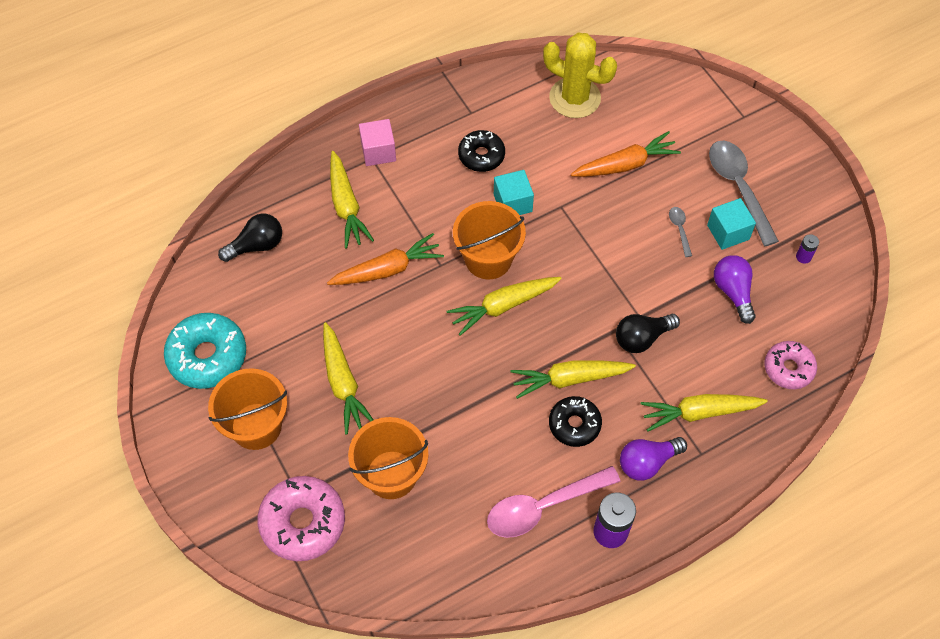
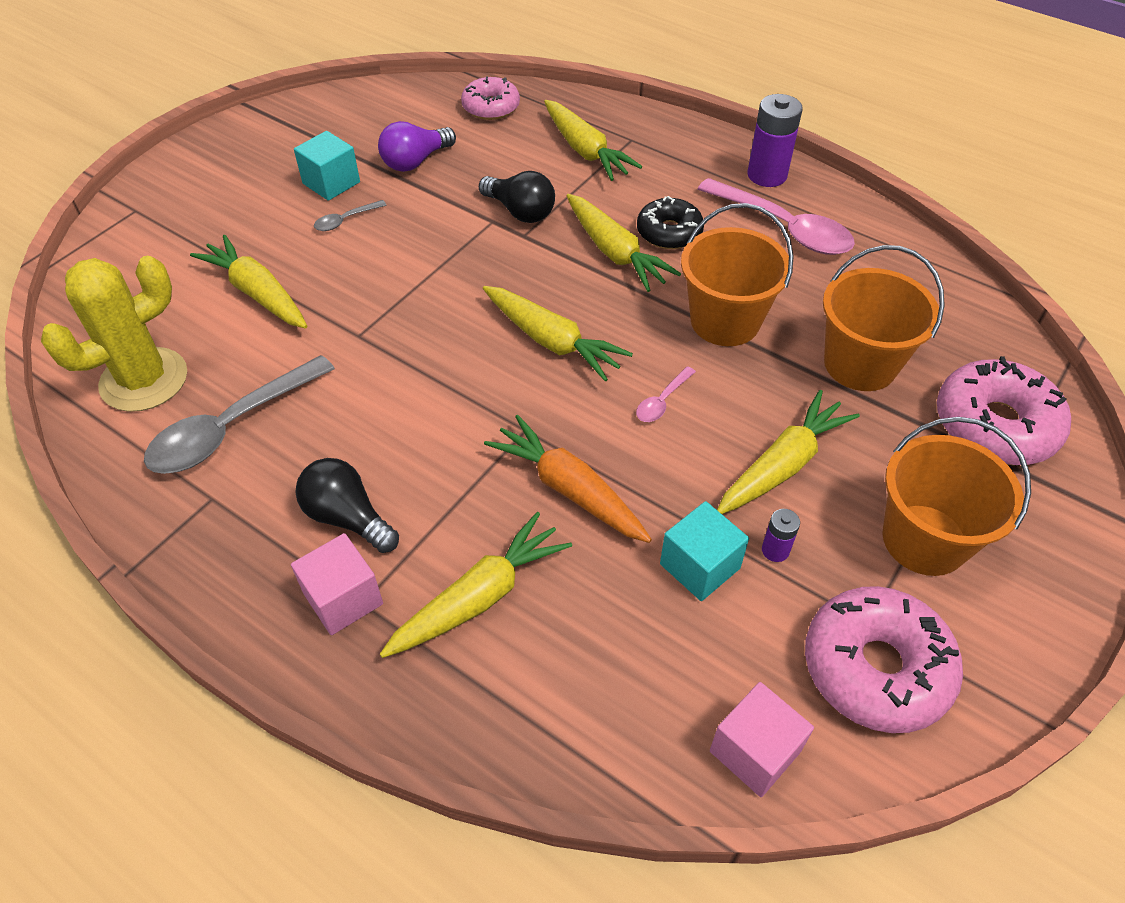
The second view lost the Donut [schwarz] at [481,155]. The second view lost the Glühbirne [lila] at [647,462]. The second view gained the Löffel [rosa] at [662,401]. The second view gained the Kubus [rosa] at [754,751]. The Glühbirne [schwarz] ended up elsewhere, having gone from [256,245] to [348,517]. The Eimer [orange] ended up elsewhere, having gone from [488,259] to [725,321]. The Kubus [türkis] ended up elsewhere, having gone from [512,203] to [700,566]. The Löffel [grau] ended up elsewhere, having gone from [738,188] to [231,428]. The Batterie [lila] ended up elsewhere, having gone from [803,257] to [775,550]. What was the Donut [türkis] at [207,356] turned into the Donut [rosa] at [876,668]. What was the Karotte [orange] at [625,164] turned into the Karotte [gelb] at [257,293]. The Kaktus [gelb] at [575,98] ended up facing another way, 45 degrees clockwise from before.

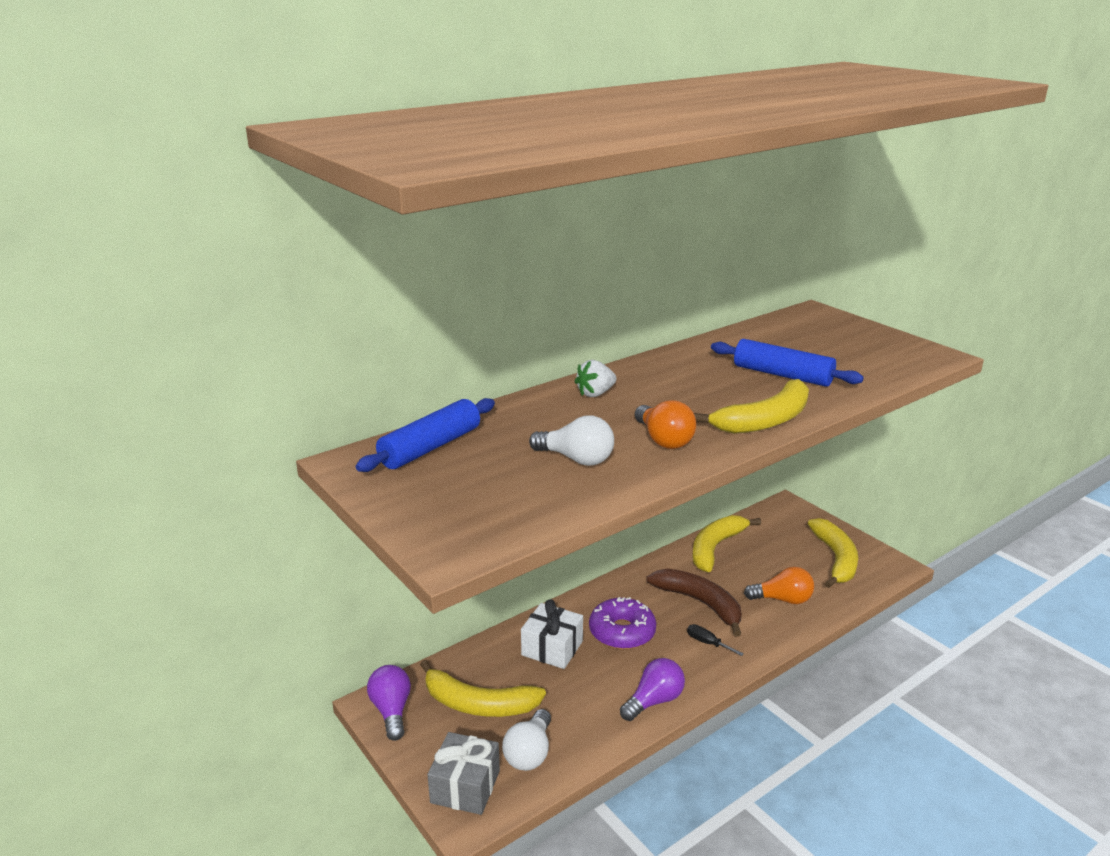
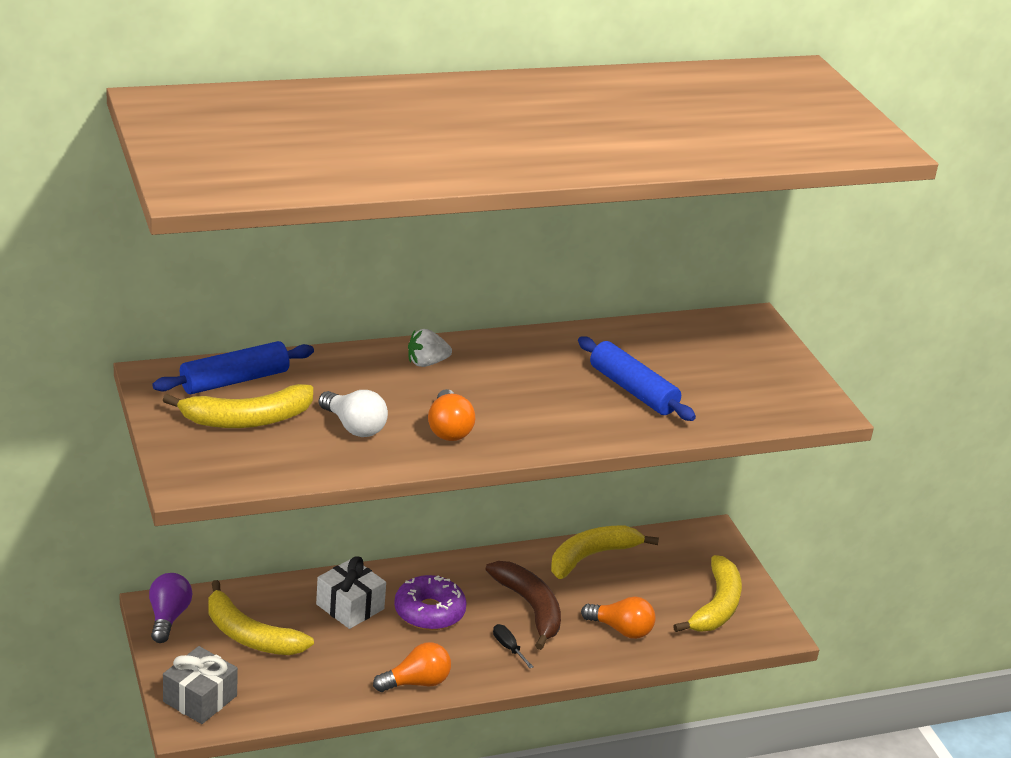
The second view lost the Glühbirne [weiß] at [529,753]. The Banane [gelb] ended up elsewhere, having gone from [764,420] to [247,419]. What was the Glühbirne [lila] at [654,701] turned into the Glühbirne [orange] at [416,682].

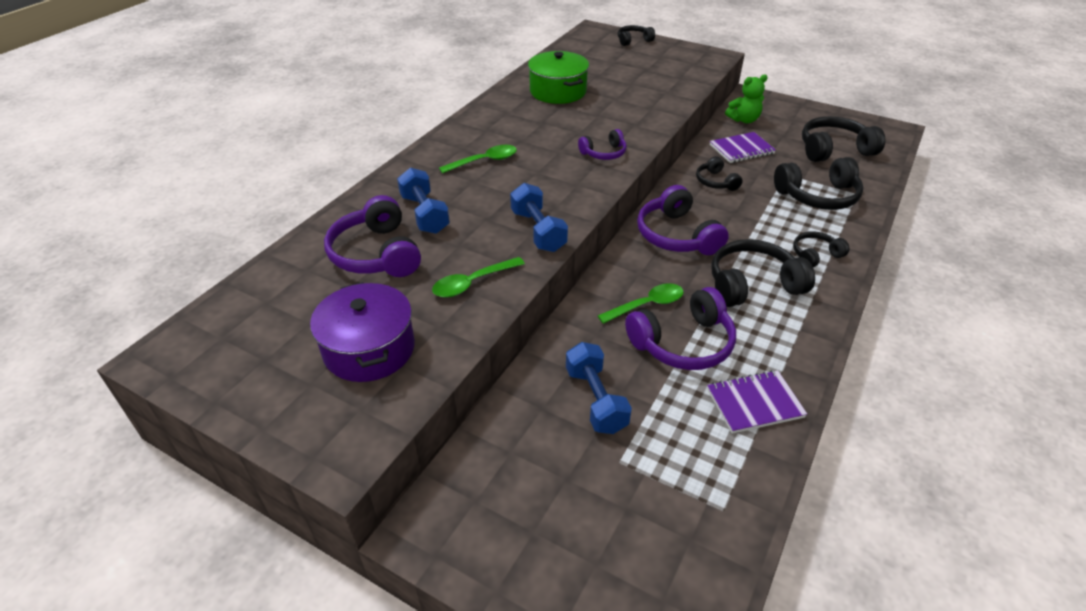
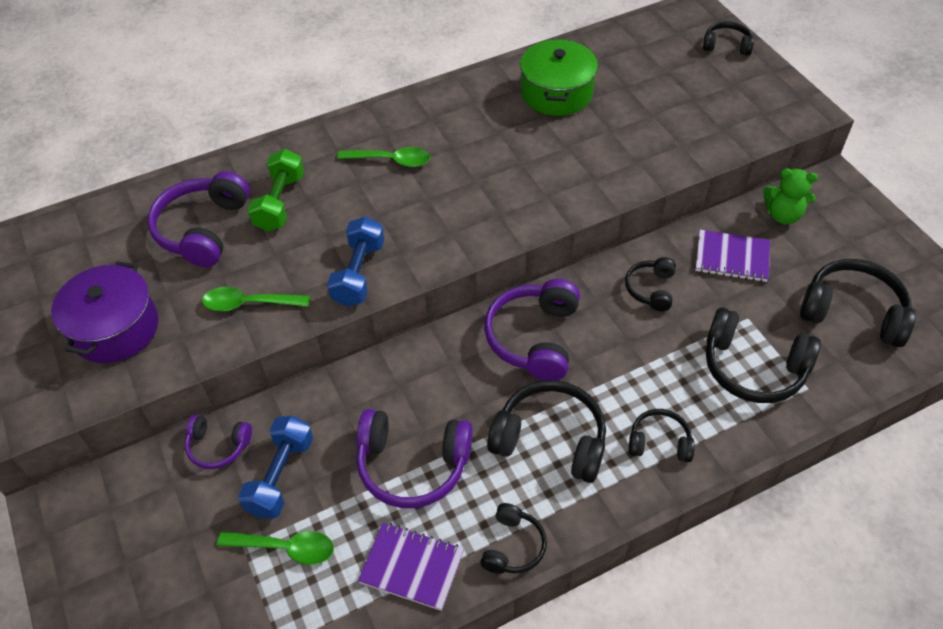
The second view gained the Kopfhörer [schwarz] at [513,546]. The Kopfhörer [lila] ended up elsewhere, having gone from [604,153] to [218,446]. The Löffel [grün] ended up elsewhere, having gone from [647,305] to [285,548]. What was the Hantel [blau] at [425,214] turned into the Hantel [grün] at [280,202].

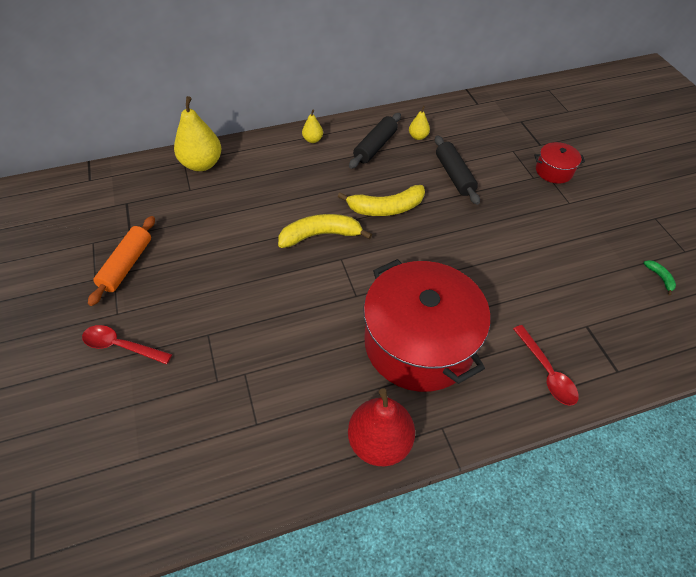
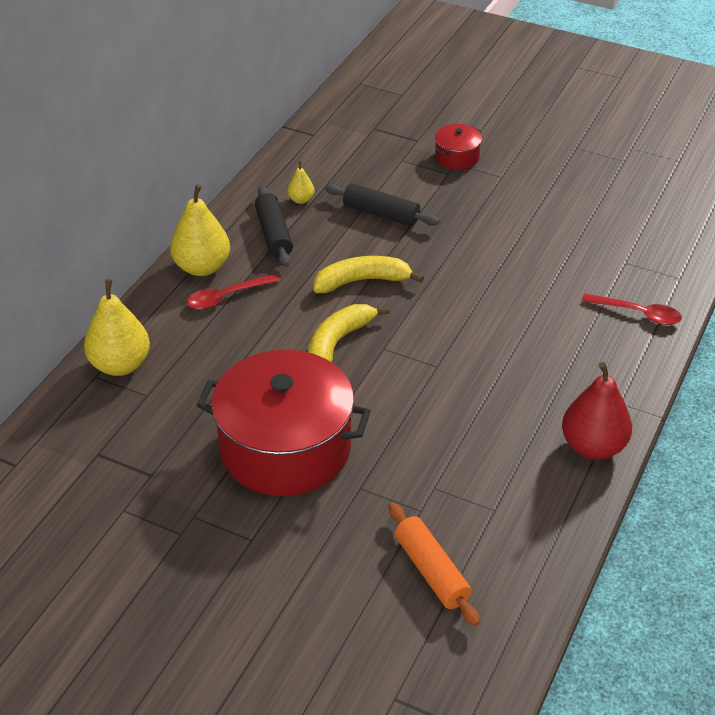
The second view lost the Banane [grün] at [660,278]. The Löffel [rot] ended up elsewhere, having gone from [121,346] to [226,297]. The Nudelholz [orange] ended up elsewhere, having gone from [127,265] to [431,571]. The Kochtopf [rot] ended up elsewhere, having gone from [419,343] to [285,448]. The Banane [gelb] at [386,208] ended up facing another way, 135 degrees counterclockwise from before. The size of the Birne [gelb] at [312,140] changed by a factor of 2.05.

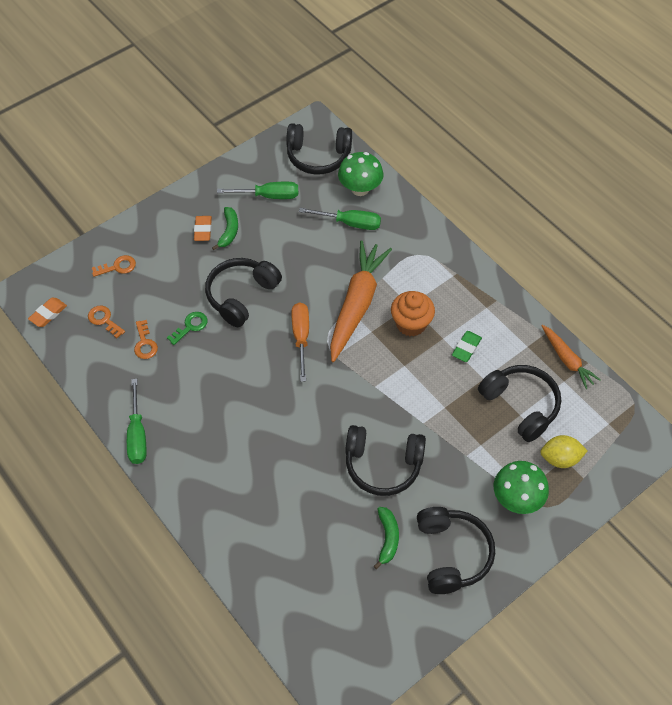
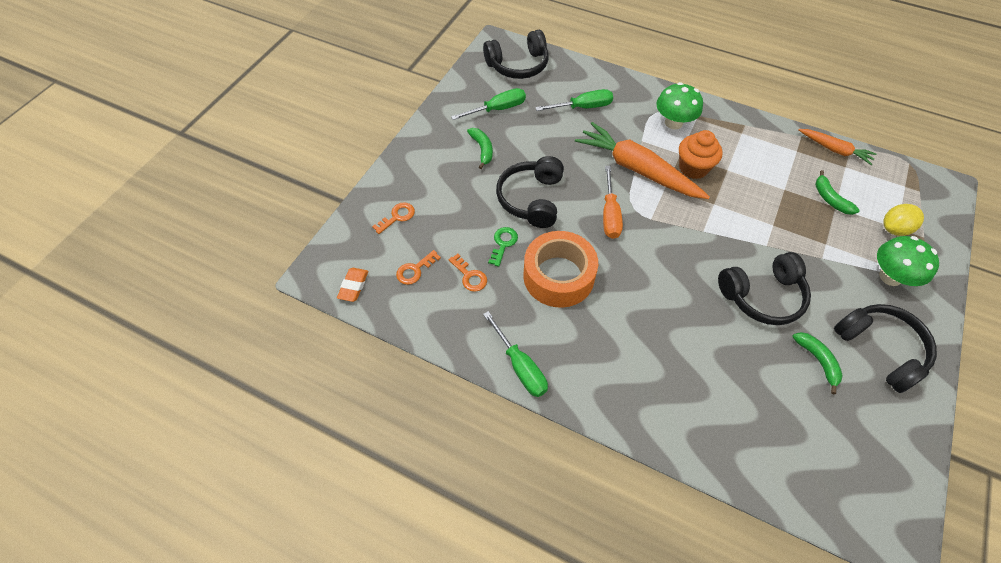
The second view lost the Radiergummi [orange] at [203,230]. The second view lost the Radiergummi [grün] at [466,348]. The second view gained the Klebeband [orange] at [558,276]. The Pilz [grün] ended up elsewhere, having gone from [360,189] to [673,123]. Where the Kopfhörer [schwarz] stood at [521,405], the Banane [grün] came to stand at [830,199]. The Schlüssel [orange] at [104,320] ended up facing another way, 60 degrees counterclockwise from before. The Schraubenzieher [orange] at [301,337] ended up facing another way, 150 degrees counterclockwise from before. The Karotte [orange] at [357,304] ended up facing another way, 45 degrees counterclockwise from before.

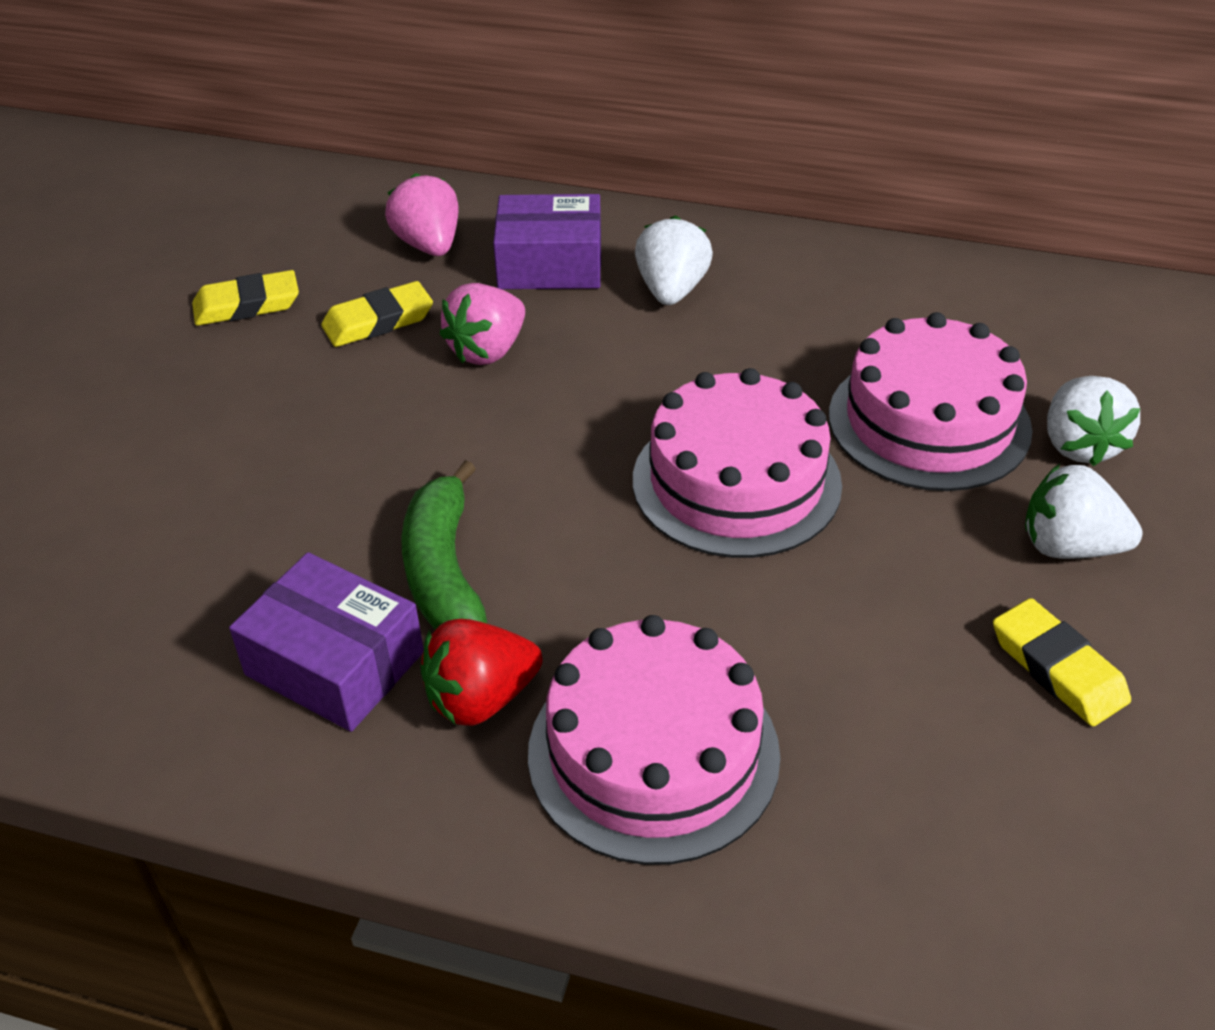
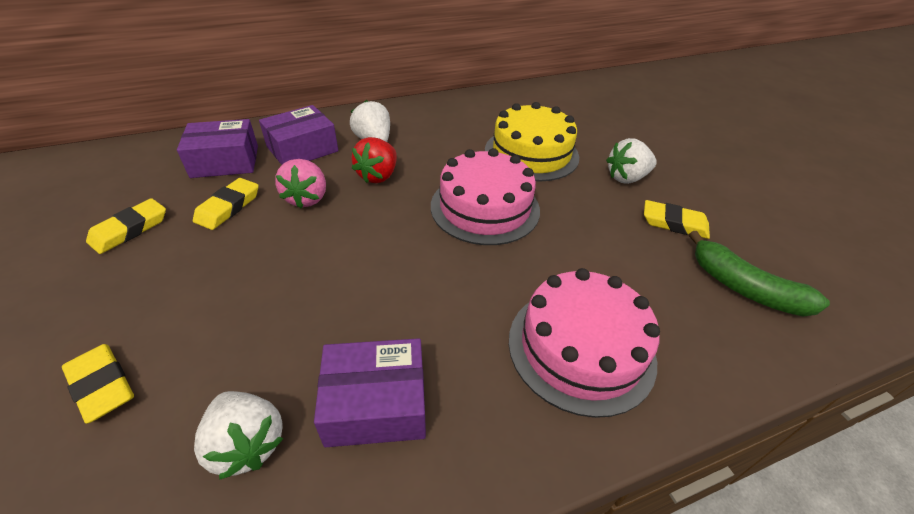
The second view gained the Radiergummi [gelb] at [102,385]. The Banane [grün] ended up elsewhere, having gone from [443,571] to [744,288]. The Erdbeere [rot] ended up elsewhere, having gone from [481,698] to [378,176]. The Erdbeere [weiß] ended up elsewhere, having gone from [1079,445] to [247,443]. Where the Erdbeere [rosa] stood at [429,245], the Schachtel [lila] came to stand at [225,161]. What was the Kuchen [rosa] at [929,422] turned into the Kuchen [gelb] at [531,153].

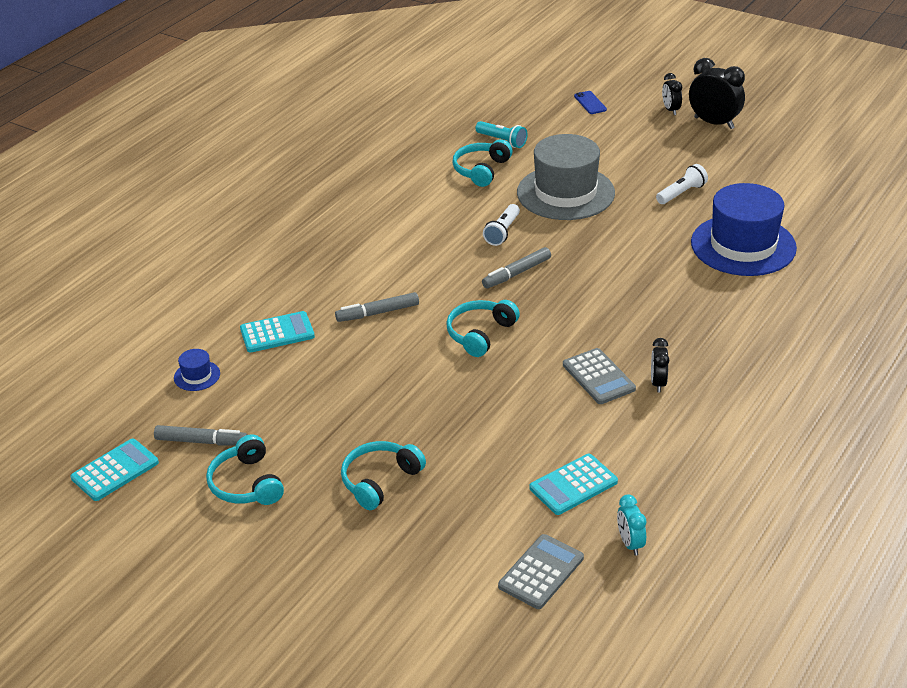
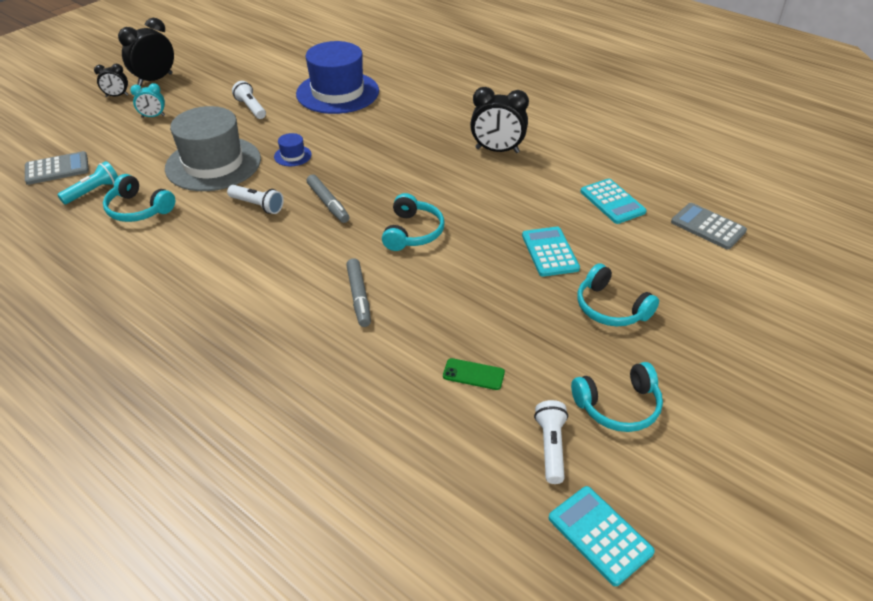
The second view lost the Handy [blau] at [590,103]. The second view gained the Handy [grün] at [473,374]. The Hut [blau] ended up elsewhere, having gone from [197,376] to [292,156]. The Taschenrechner [türkis] ended up elsewhere, having gone from [277,333] to [549,252]. The Taschenrechner [grau] ended up elsewhere, having gone from [598,377] to [57,169]. The Wecker [türkis] ended up elsewhere, having gone from [630,543] to [153,116]. Where the Filzstift [grau] stood at [201,441], the Taschenlampe [weiß] came to stand at [551,447]. The Kopfhörer [türkis] at [480,334] ended up facing another way, 120 degrees counterclockwise from before. The size of the Wecker [schwarz] at [658,383] changed by a factor of 1.80.

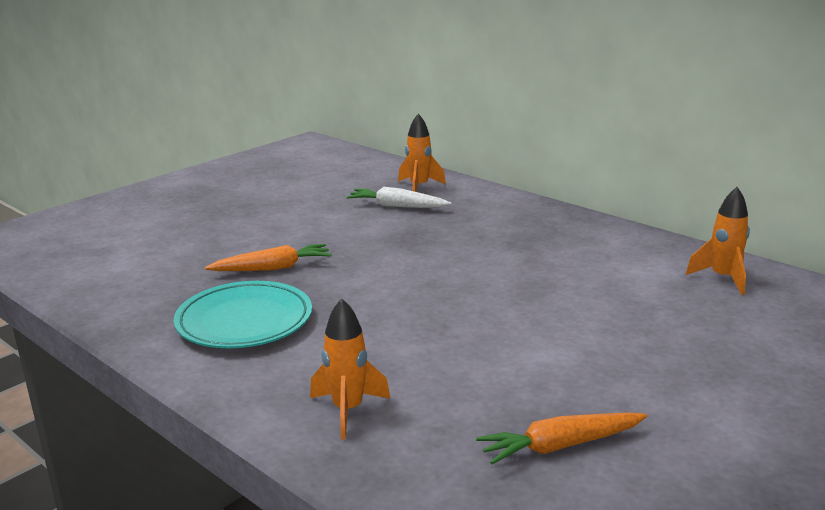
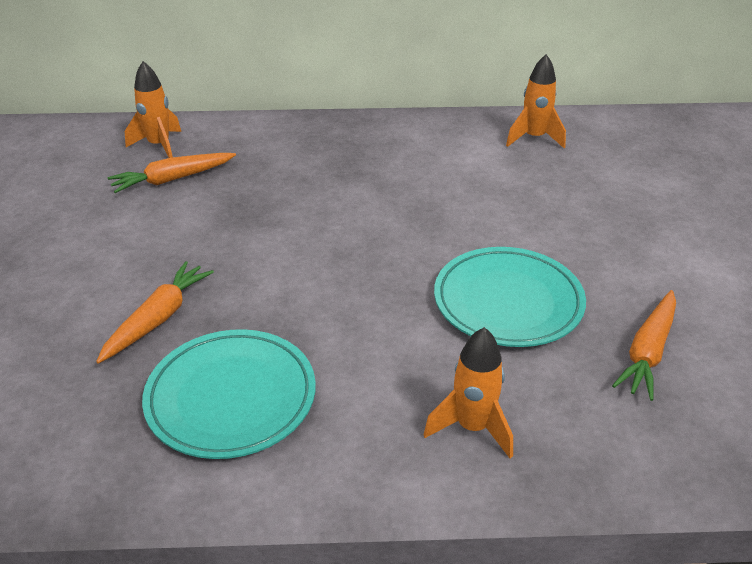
The second view gained the Teller [türkis] at [508,302]. What was the Karotte [weiß] at [397,206] turned into the Karotte [orange] at [172,179].

